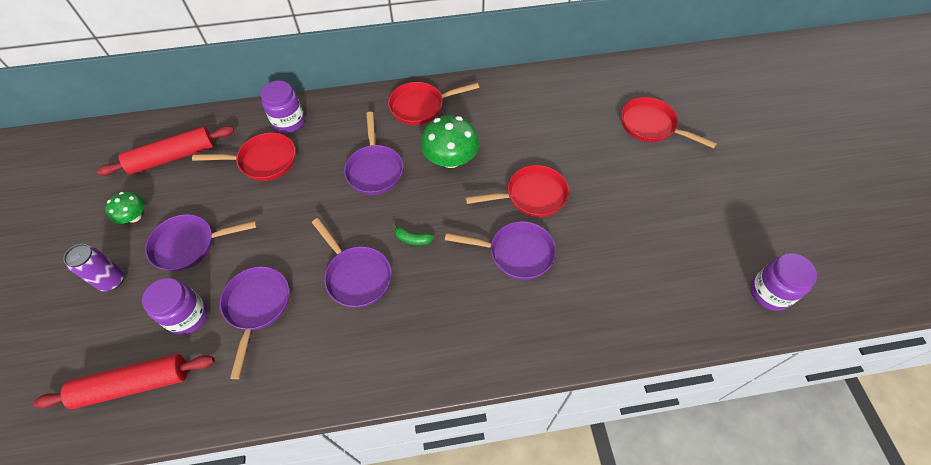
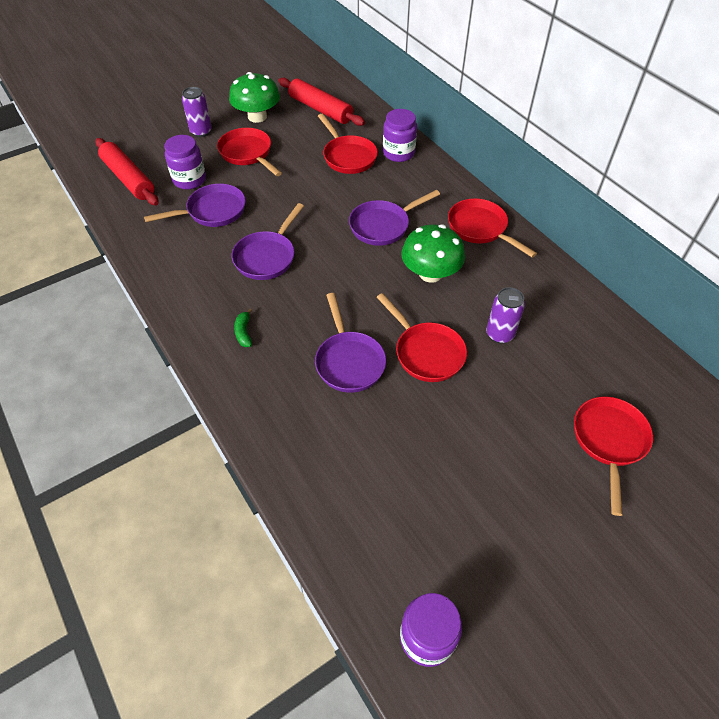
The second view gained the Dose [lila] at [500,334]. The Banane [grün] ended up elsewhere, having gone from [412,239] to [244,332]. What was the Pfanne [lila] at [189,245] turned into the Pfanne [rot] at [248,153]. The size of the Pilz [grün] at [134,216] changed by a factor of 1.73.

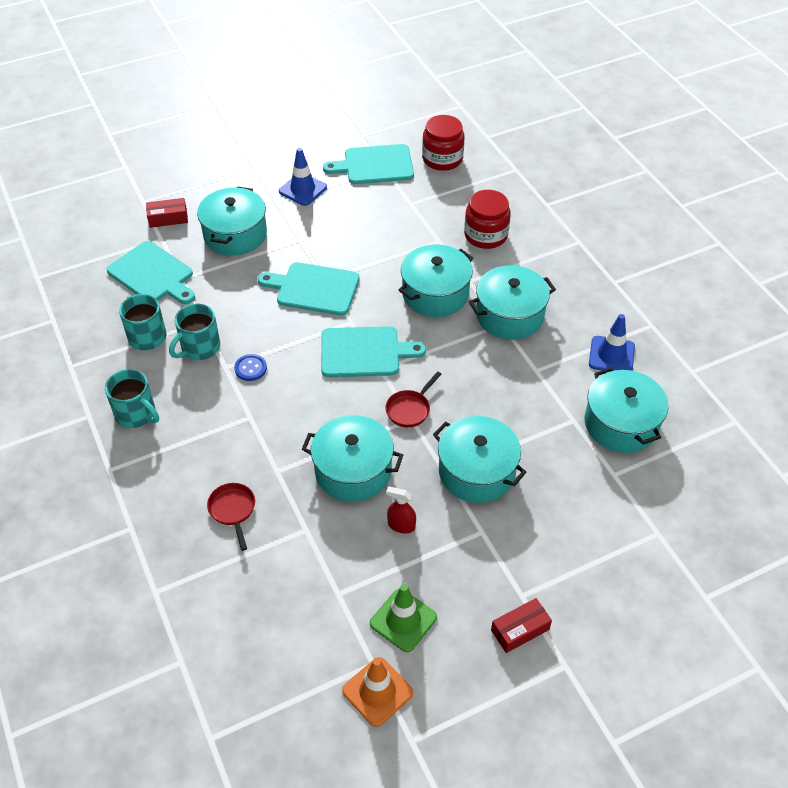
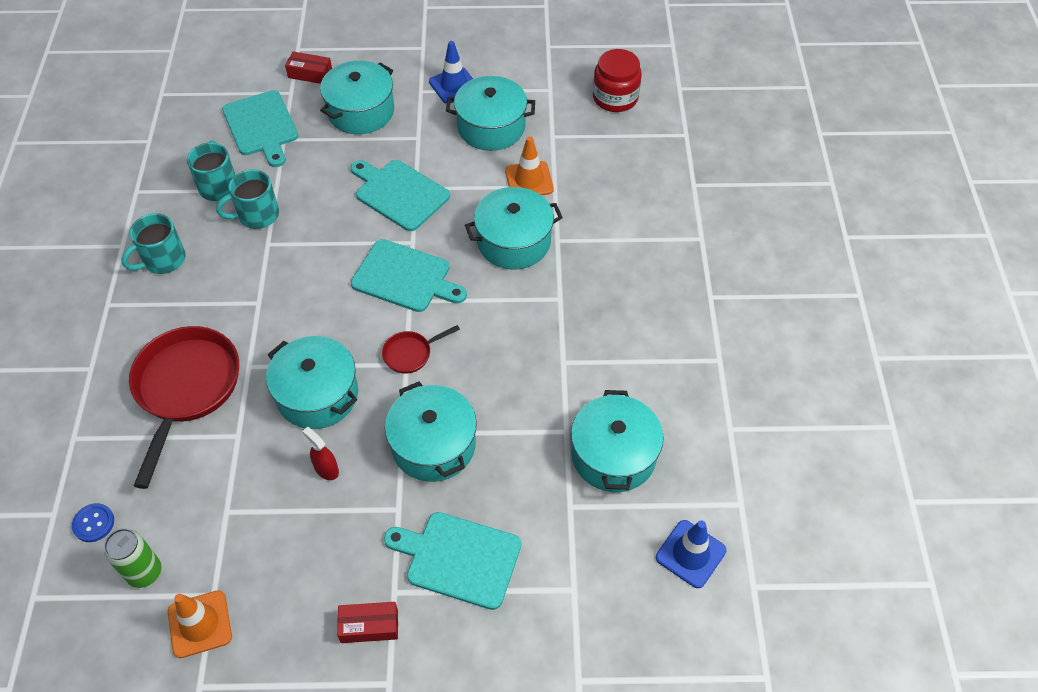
The second view lost the Leitkegel [grün] at [403,620]. The second view lost the Einmachglas [rot] at [485,235]. The second view gained the Dose [grün] at [144,572]. The second view gained the Leitkegel [orange] at [529,180]. The Knopf [blau] ended up elsewhere, having gone from [250,368] to [93,523]. The Schneidebrett [türkis] ended up elsewhere, having gone from [375,165] to [459,558]. The Kochtopf [türkis] ended up elsewhere, having gone from [509,315] to [491,127]. The Leitkegel [blau] ended up elsewhere, having gone from [611,355] to [690,554]. The Tasse [türkis] at [137,414] ended up facing another way, 75 degrees clockwise from before. The size of the Pfanne [rot] at [233,510] changed by a factor of 2.19.

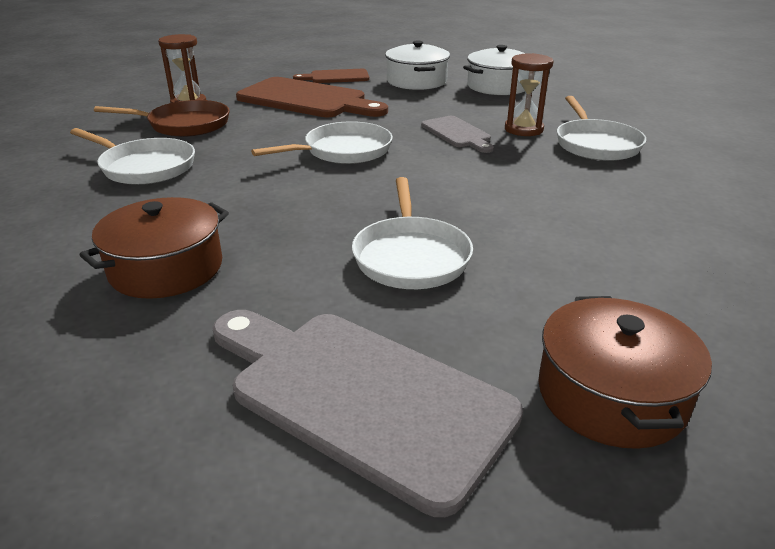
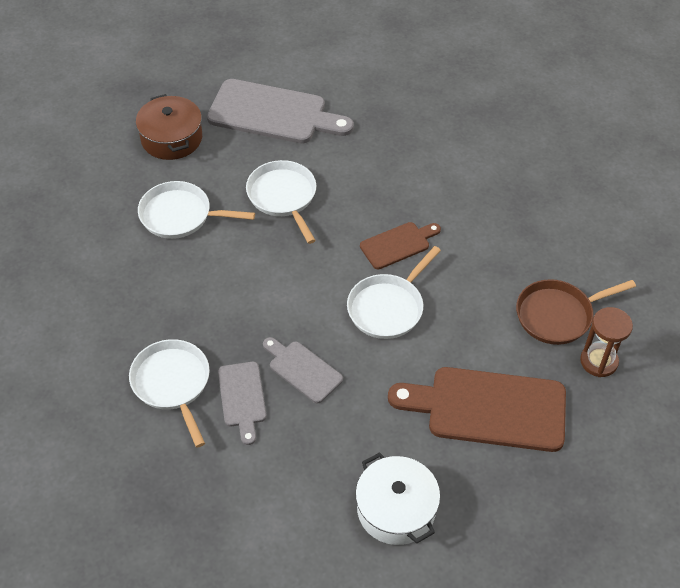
The second view lost the Kochtopf [braun] at [166,268]. The second view lost the Kochtopf [weiß] at [497,86]. The Pfanne [weiß] ended up elsewhere, having gone from [144,167] to [180,215]. The Schneidebrett [braun] ended up elsewhere, having gone from [336,77] to [398,244]. Where the Sanduhr [braun] stood at [523,129], the Schneidebrett [grau] came to stand at [242,398].

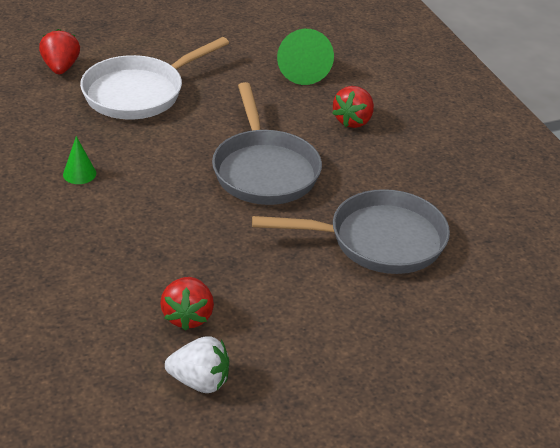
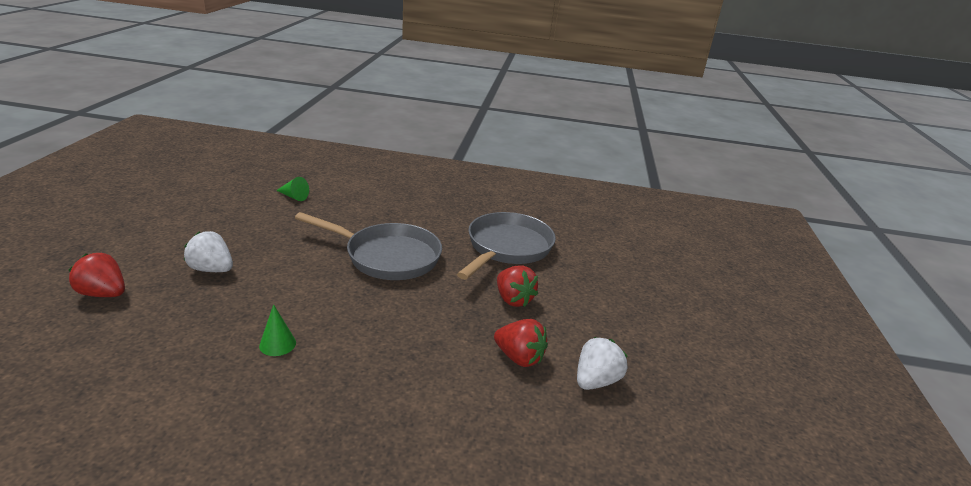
The Erdbeere [rot] ended up elsewhere, having gone from [353,121] to [513,299]. Where the Pfanne [weiß] stood at [139,93], the Erdbeere [weiß] came to stand at [211,269]. The size of the Kegel [grün] at [302,68] changed by a factor of 0.51.

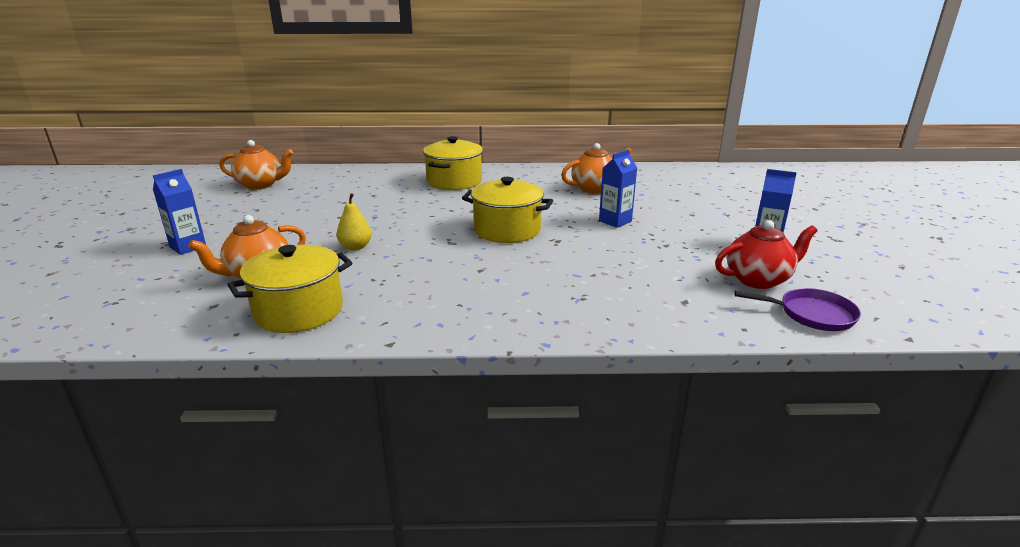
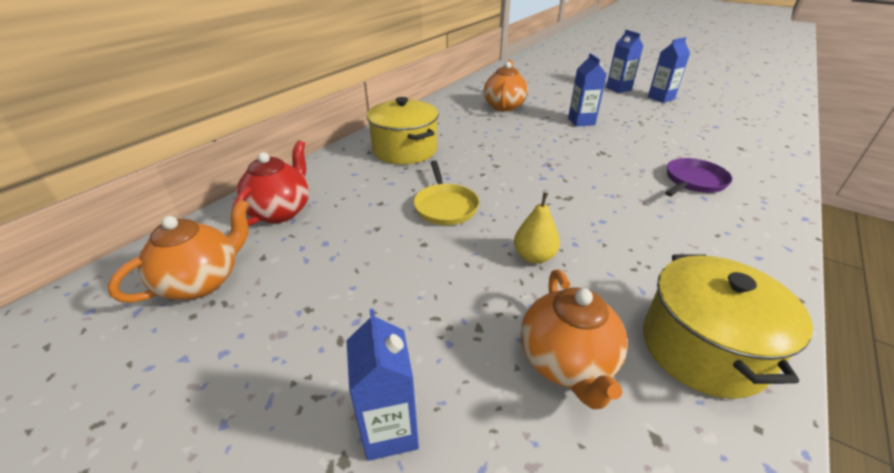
The second view lost the Kochtopf [gelb] at [507,230]. The second view gained the Pfanne [gelb] at [445,206]. The second view gained the Getränkekarton [blau] at [618,89]. The Teekanne [rot] ended up elsewhere, having gone from [758,279] to [280,211]. The Pfanne [lila] ended up elsewhere, having gone from [812,314] to [693,181].

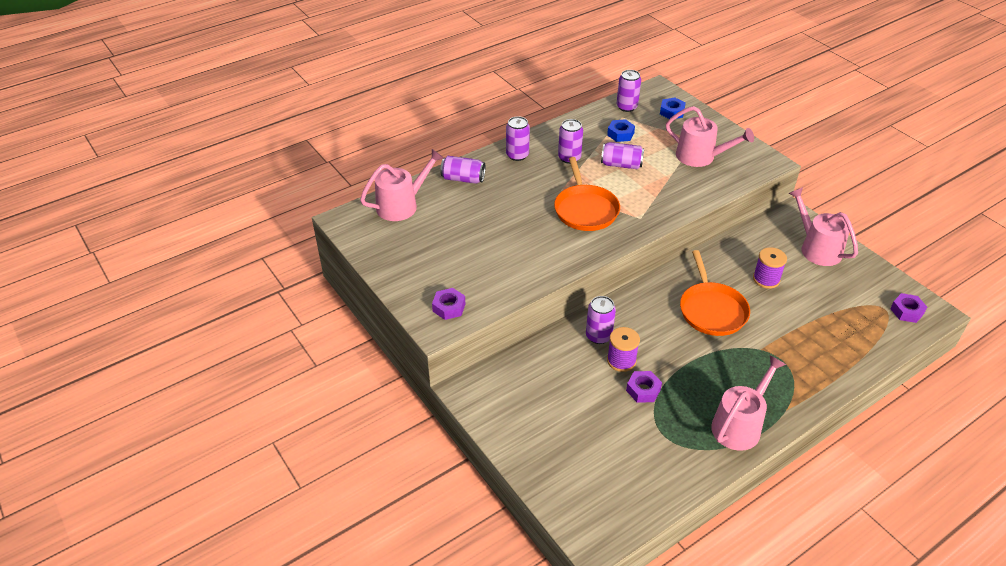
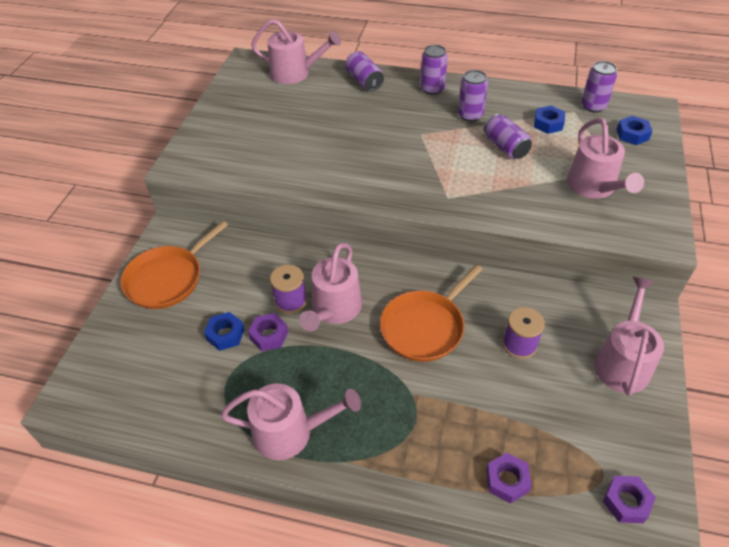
The second view lost the Dose [lila] at [598,336]. The second view gained the Sechskantmutter [blau] at [225,334]. The second view gained the Gießkanne [rosa] at [334,309]. The Sechskantmutter [lila] ended up elsewhere, having gone from [449,307] to [507,480]. The Pfanne [orange] ended up elsewhere, having gone from [585,209] to [168,278].

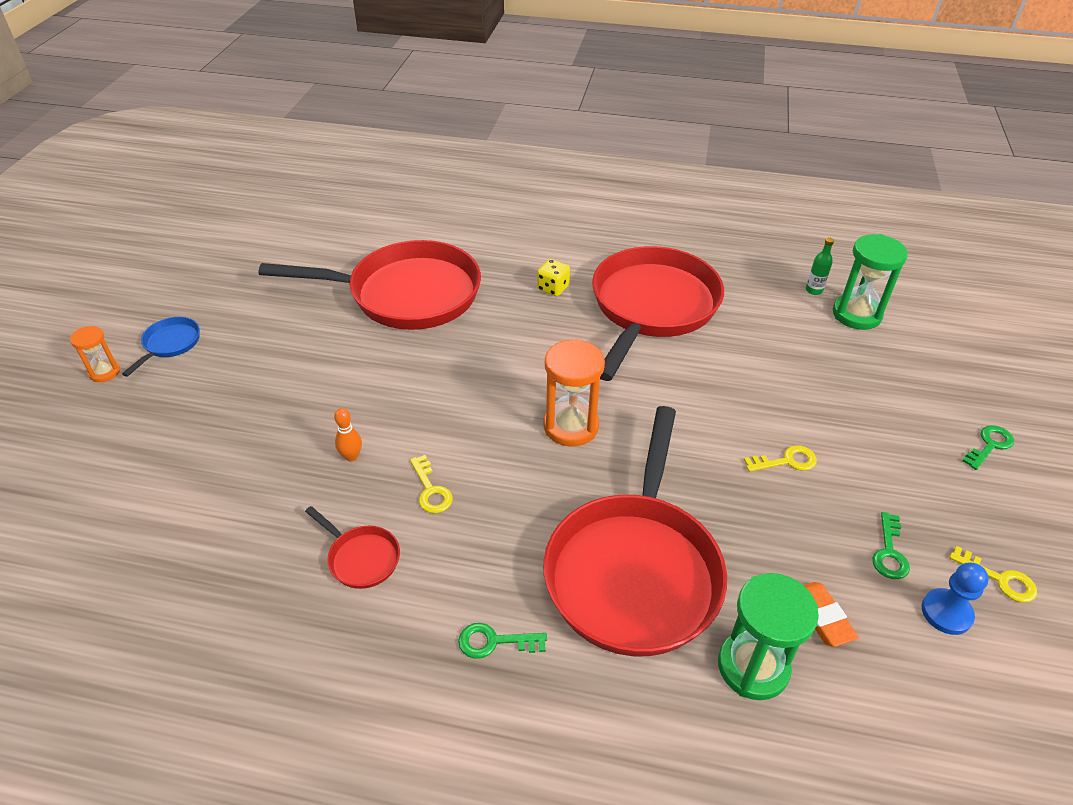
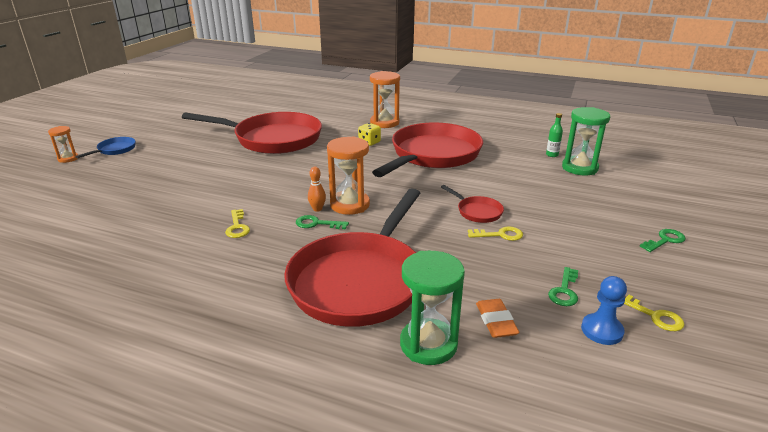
The second view gained the Sanduhr [orange] at [384,123]. The Pfanne [rot] ended up elsewhere, having gone from [361,558] to [477,212]. The Bowlingkegel [orange] ended up elsewhere, having gone from [351,456] to [317,209]. The Schlüssel [grün] ended up elsewhere, having gone from [494,642] to [317,224].

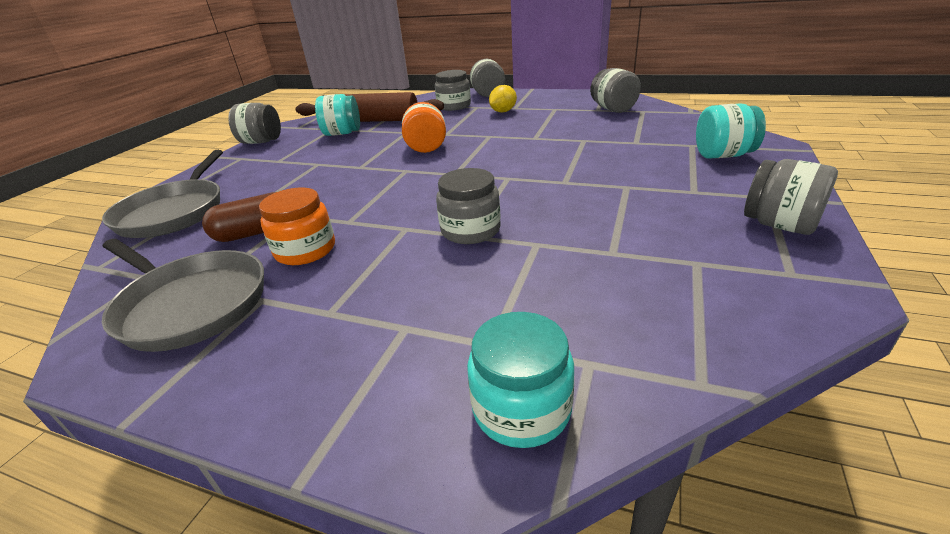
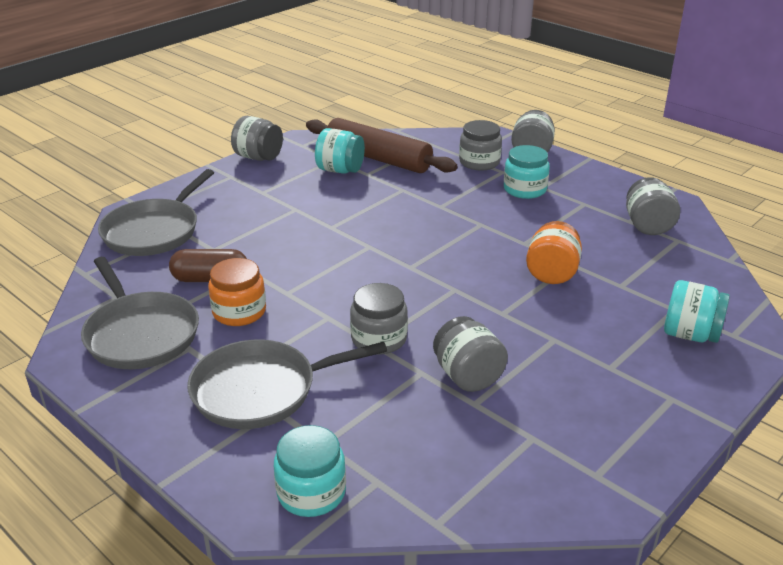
The second view gained the Pfanne [grau] at [260,390]. The Einmachglas [orange] ended up elsewhere, having gone from [426,147] to [552,273]. The Einmachglas [grau] ended up elsewhere, having gone from [779,225] to [468,376]. Where the Zitrone [gelb] stood at [503,111], the Einmachglas [türkis] came to stand at [524,189].

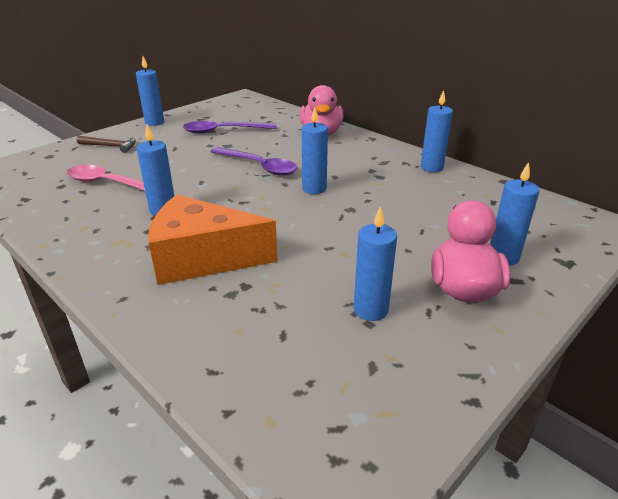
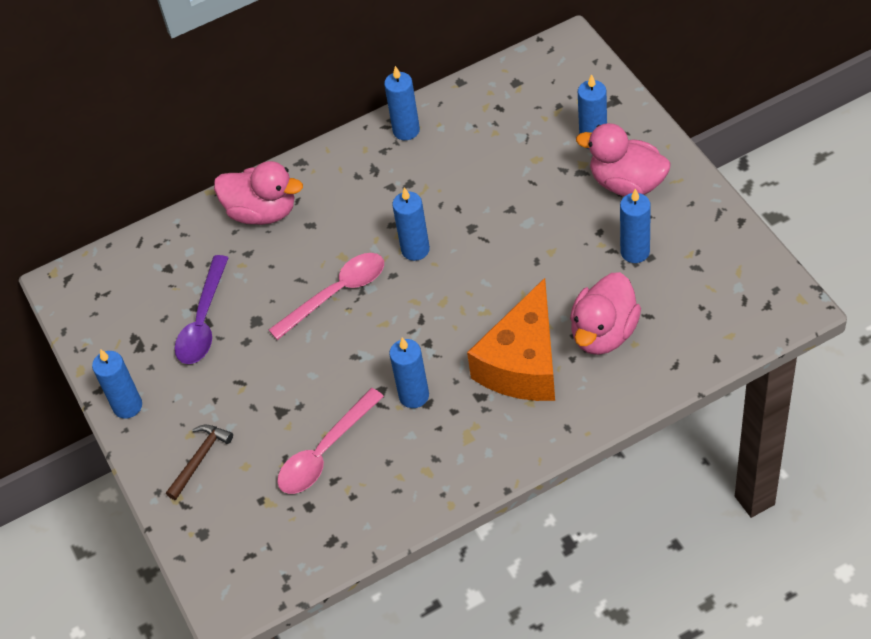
The second view gained the Ente [rosa] at [603,333]. What was the Löffel [lila] at [259,166] turned into the Löffel [rosa] at [337,293].

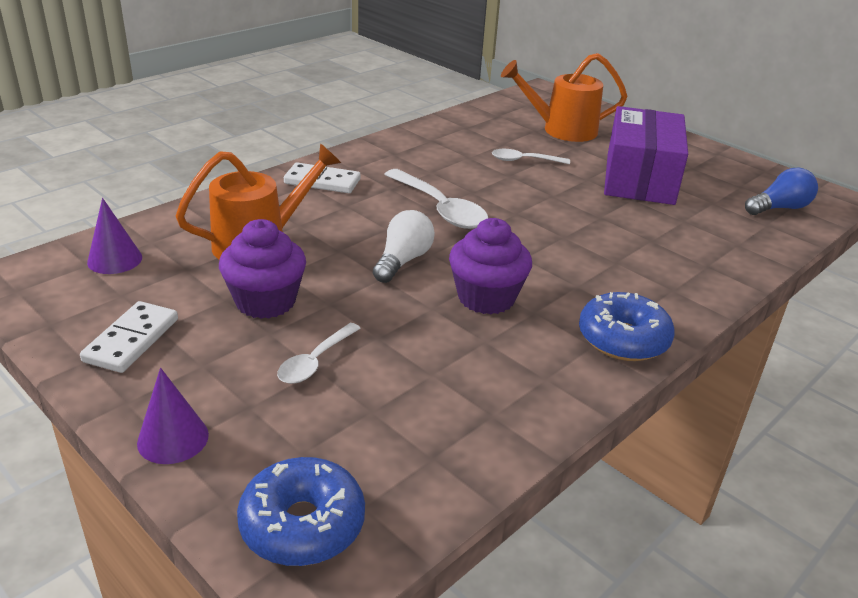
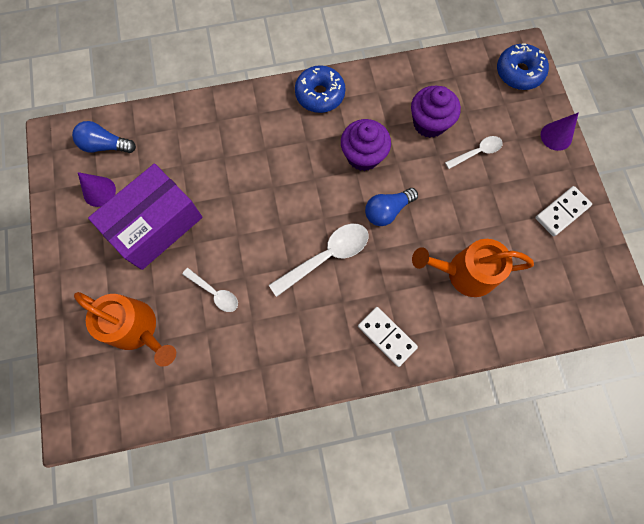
The Kegel [lila] ended up elsewhere, having gone from [114,259] to [99,191]. The Muffin [lila] ended up elsewhere, having gone from [265,301] to [429,123]. What was the Glühbirne [weiß] at [403,261] turned into the Glühbirne [blau] at [387,211]. The Löffel [weiß] at [440,208] ended up facing another way, 60 degrees clockwise from before.

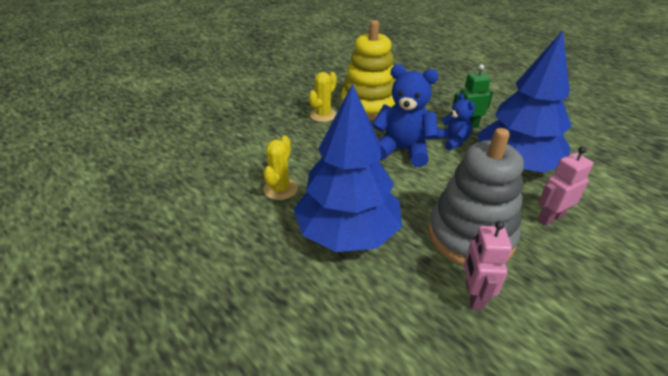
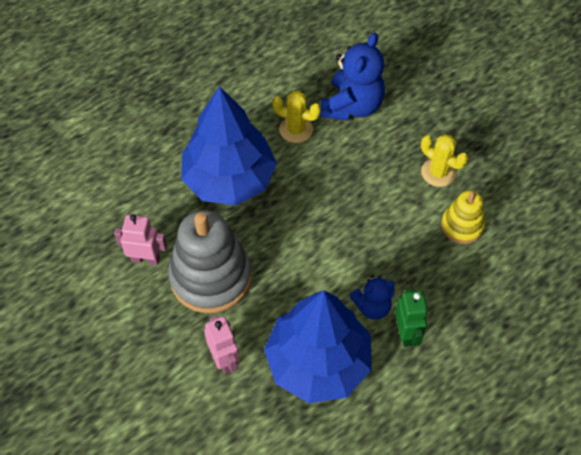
The Teddybär [blau] ended up elsewhere, having gone from [403,150] to [352,106]. The size of the Stapelspielzeug [gelb] at [369,106] changed by a factor of 0.54.

